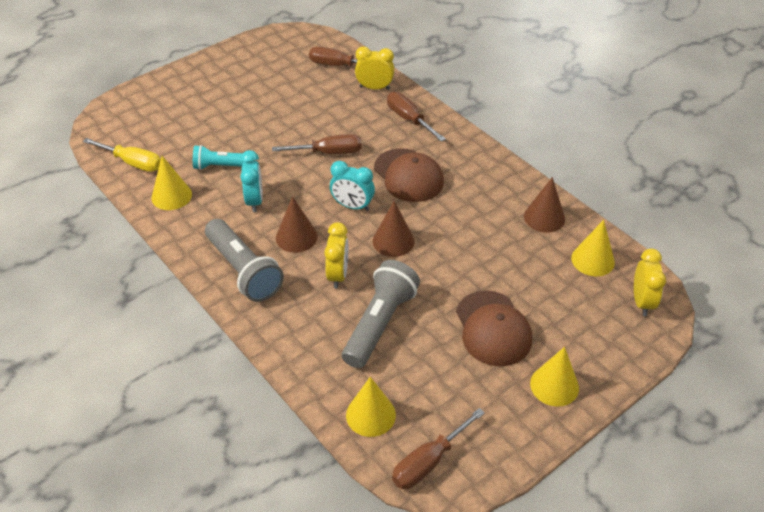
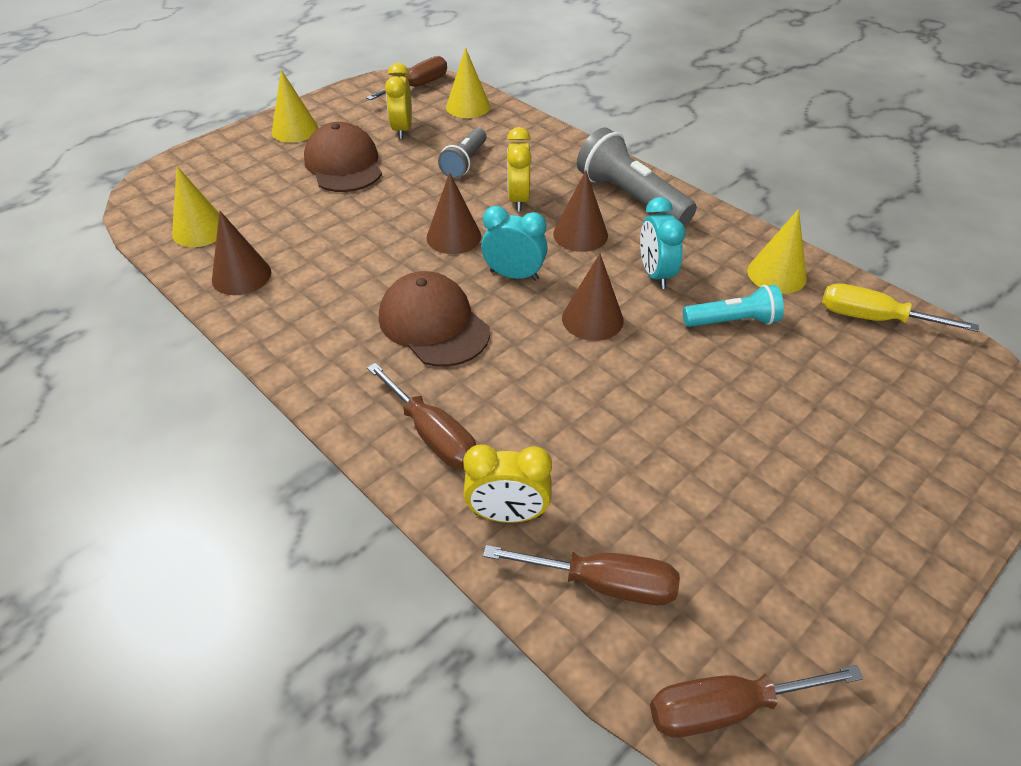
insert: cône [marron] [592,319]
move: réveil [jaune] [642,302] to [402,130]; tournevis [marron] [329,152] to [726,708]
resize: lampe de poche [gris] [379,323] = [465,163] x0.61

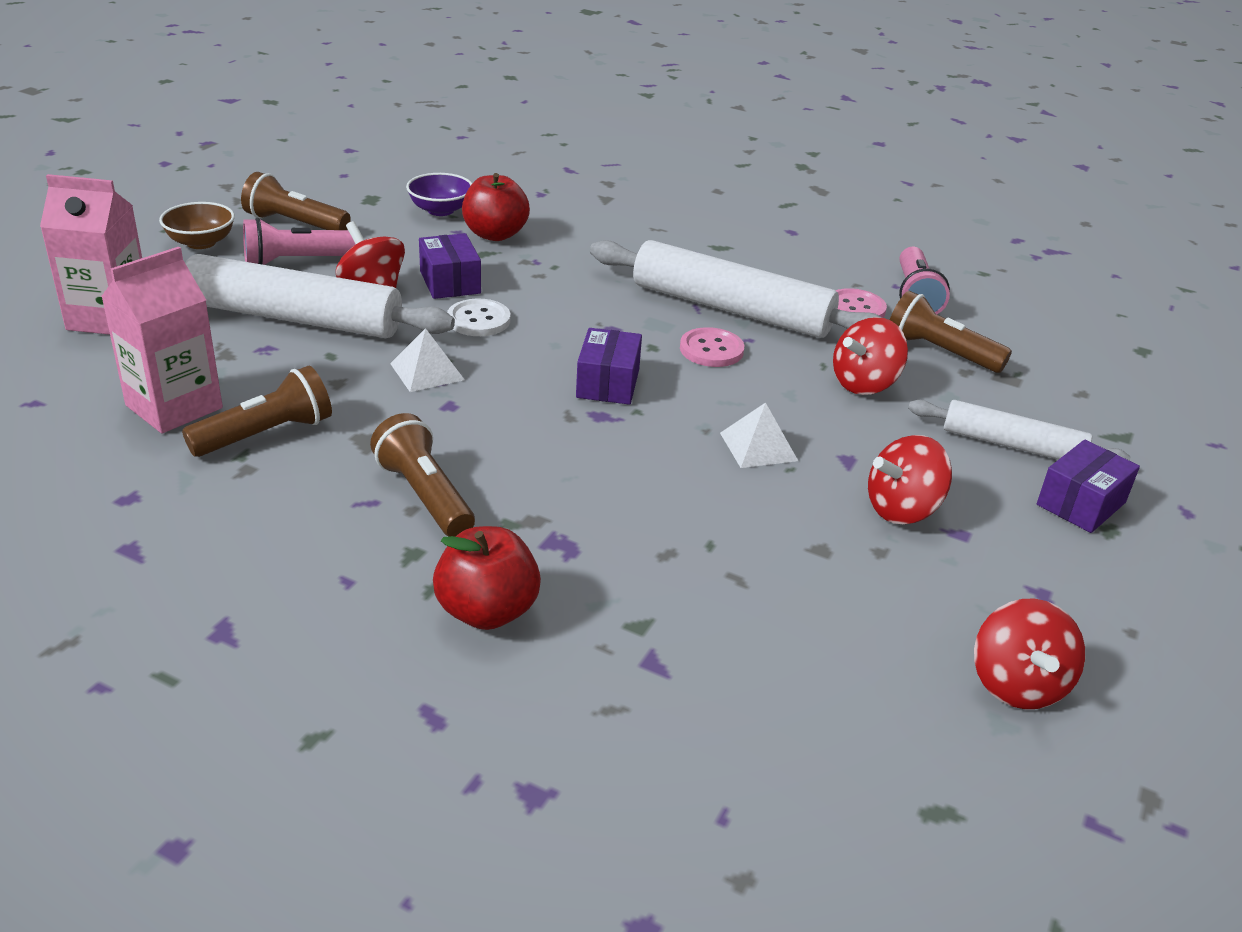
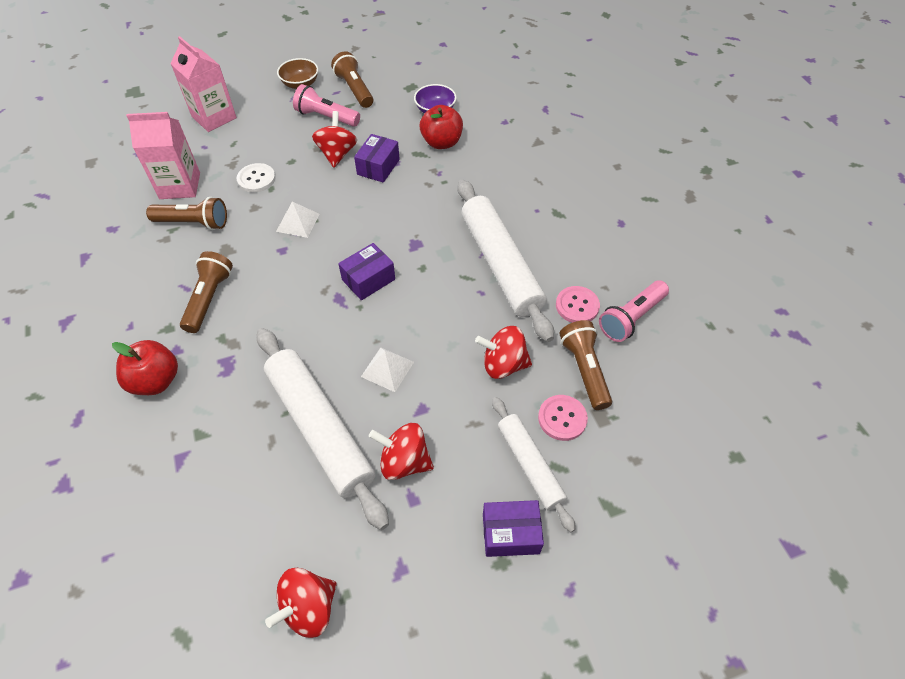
move: bouton [blanc] [478,320] to [256,179]; rouleau à pâtisserie [blanc] [294,318] to [320,428]; bouton [rose] [711,350] to [562,418]

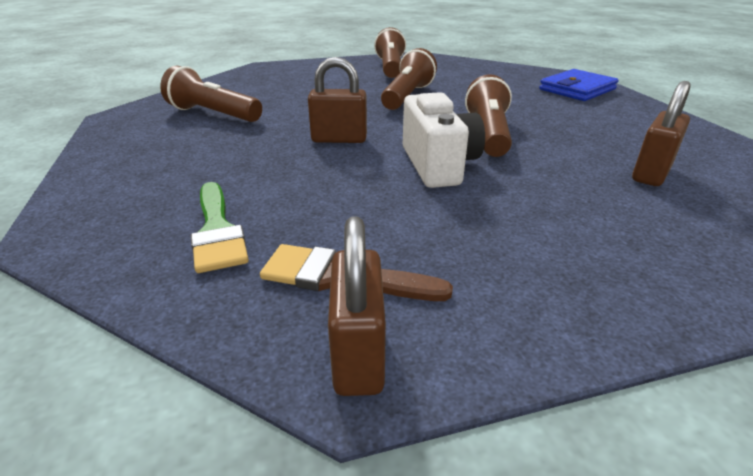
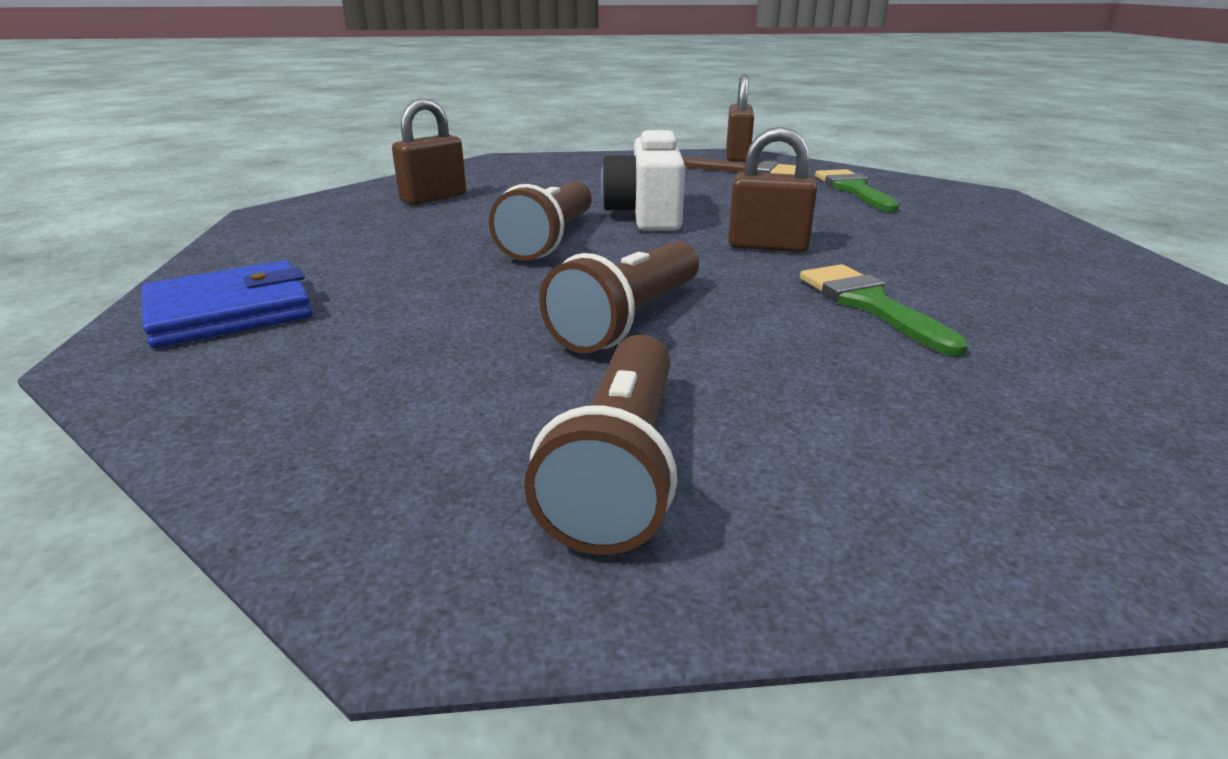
delete: lampe de poche [marron] [213,114]
insert: pinceau [vert] [870,304]

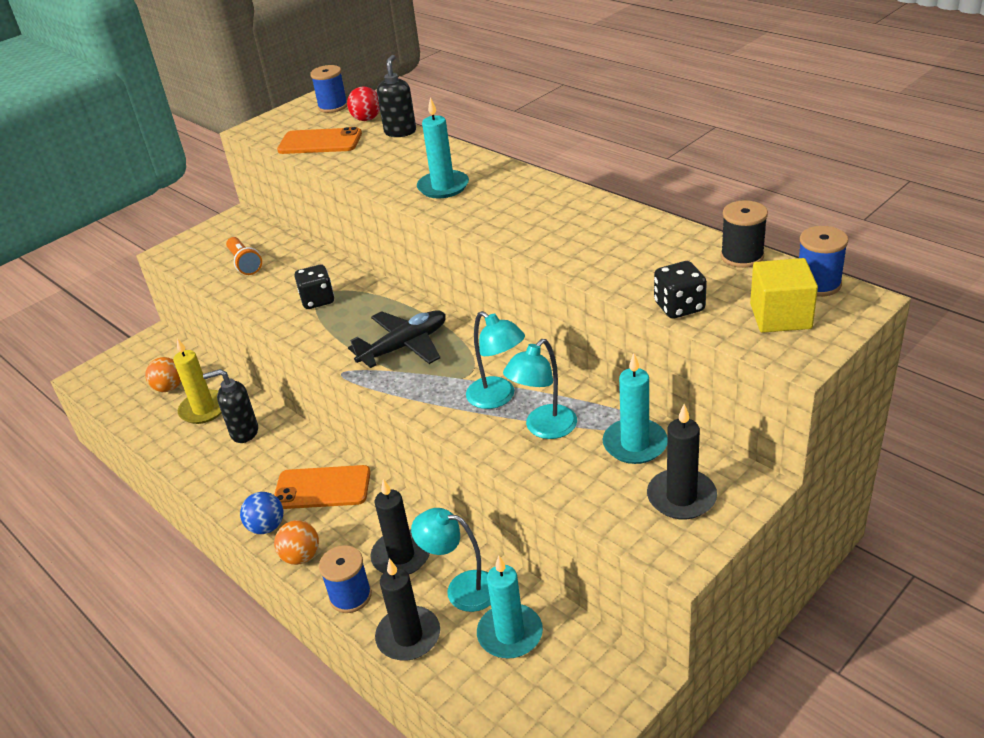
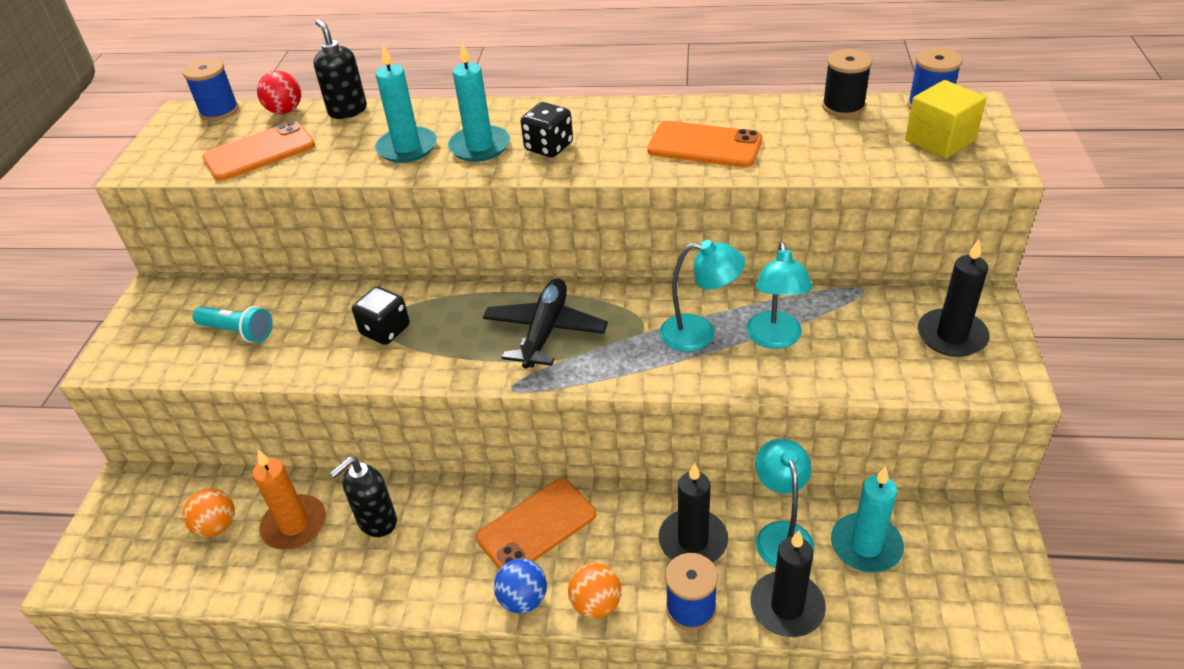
insert: téléphone [orange] [704,145]
move: bougie [turquoise] [635,444] to [407,148]; dé [noir] [679,307] to [549,147]
recolor: lampe de poche [orange] [245,263] to lampe de poche [turquoise] [238,332]; bougie [jaune] [204,409] to bougie [orange] [294,525]
rotate: lampe [turquoise] [462,589] = [781,534] 105 degrees clockwise

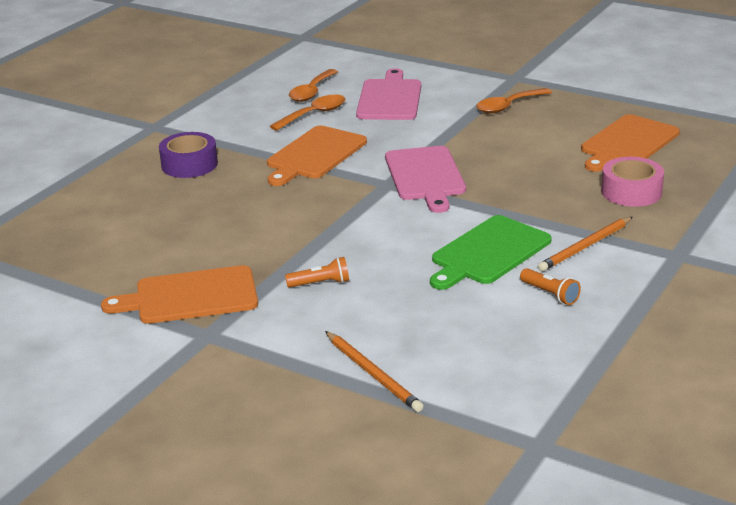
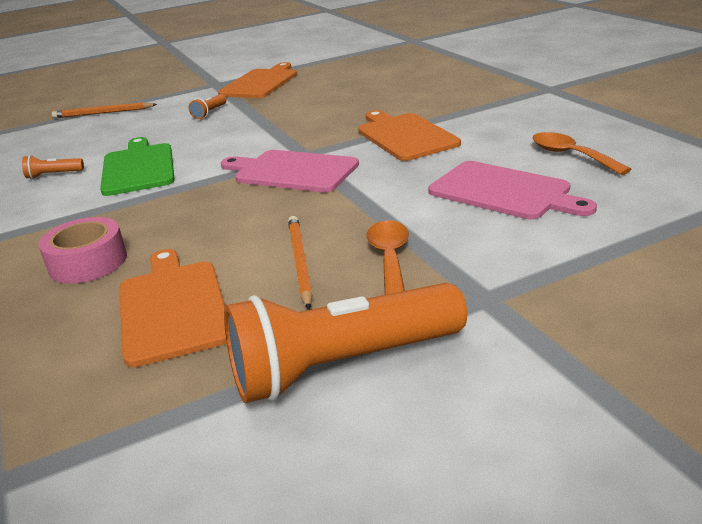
delete: ruban adhésif [violet] [189,164]; cuillère [orange] [314,114]
insert: lampe de poche [orange] [341,366]
move: crayon [orange] [585,247] to [300,262]

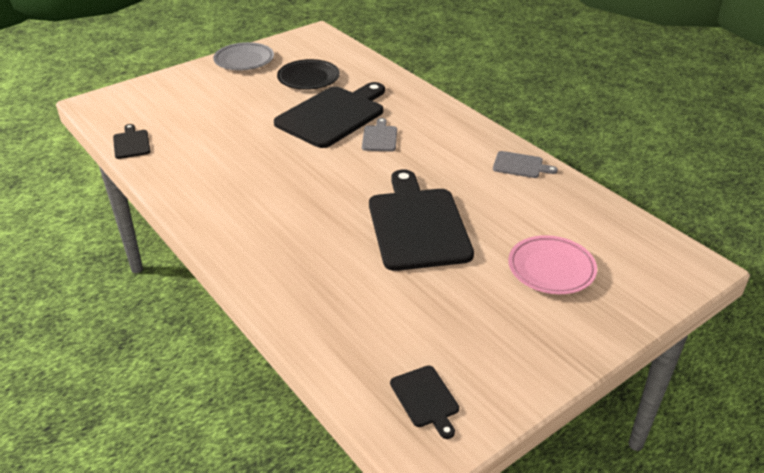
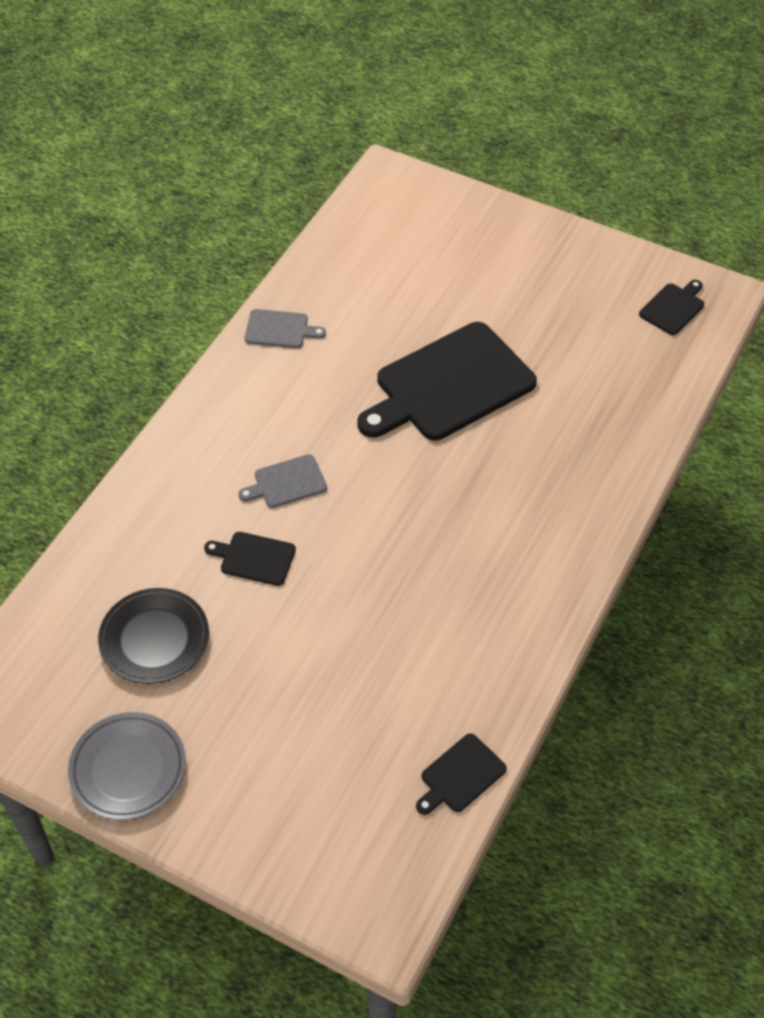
delete: assiette [rose] [551,269]
rotate: planche à découper [gris] [520,165] = [280,329] 105 degrees clockwise
resize: planche à découper [noir] [333,115] = [254,558] x0.45

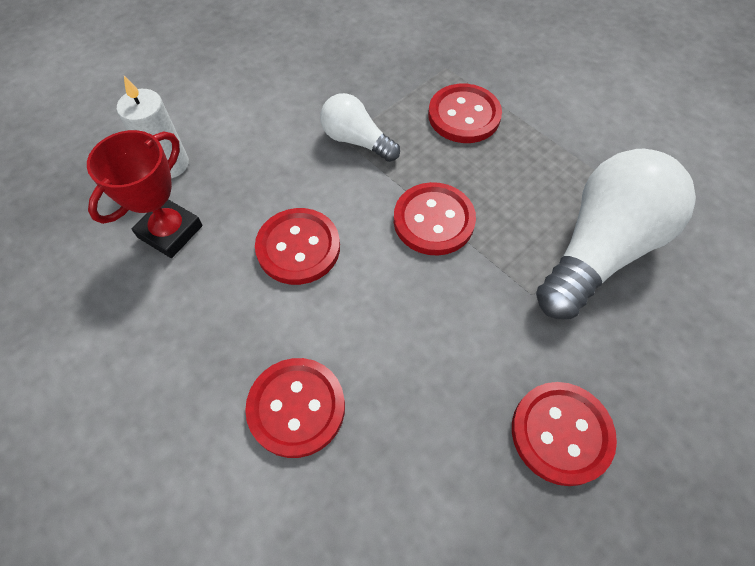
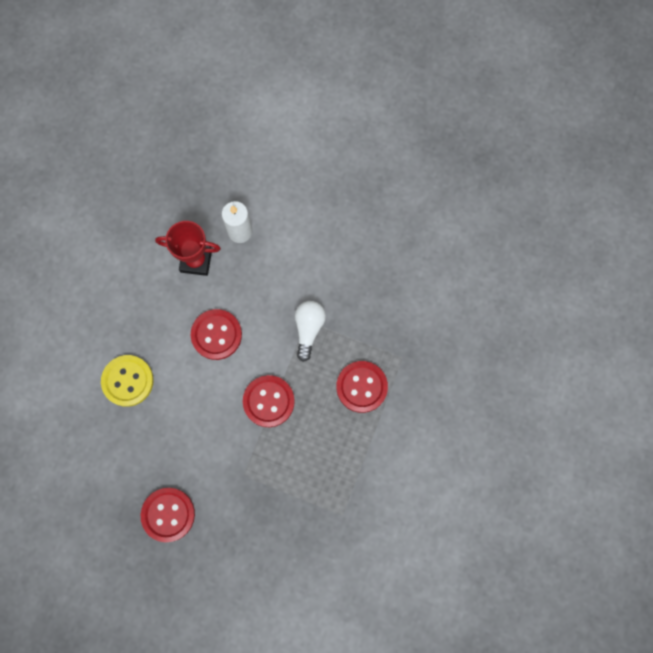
delete: ampoule [blanc] [600,249]
recolor: bouton [rouge] [296,408] to bouton [jaune] [128,381]

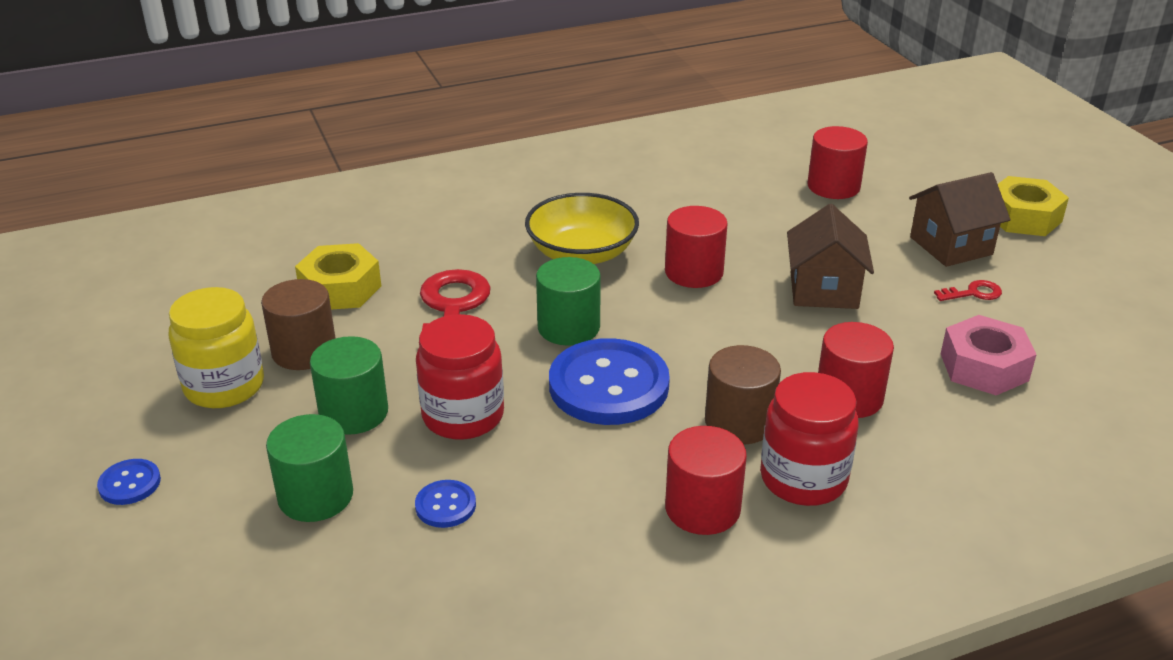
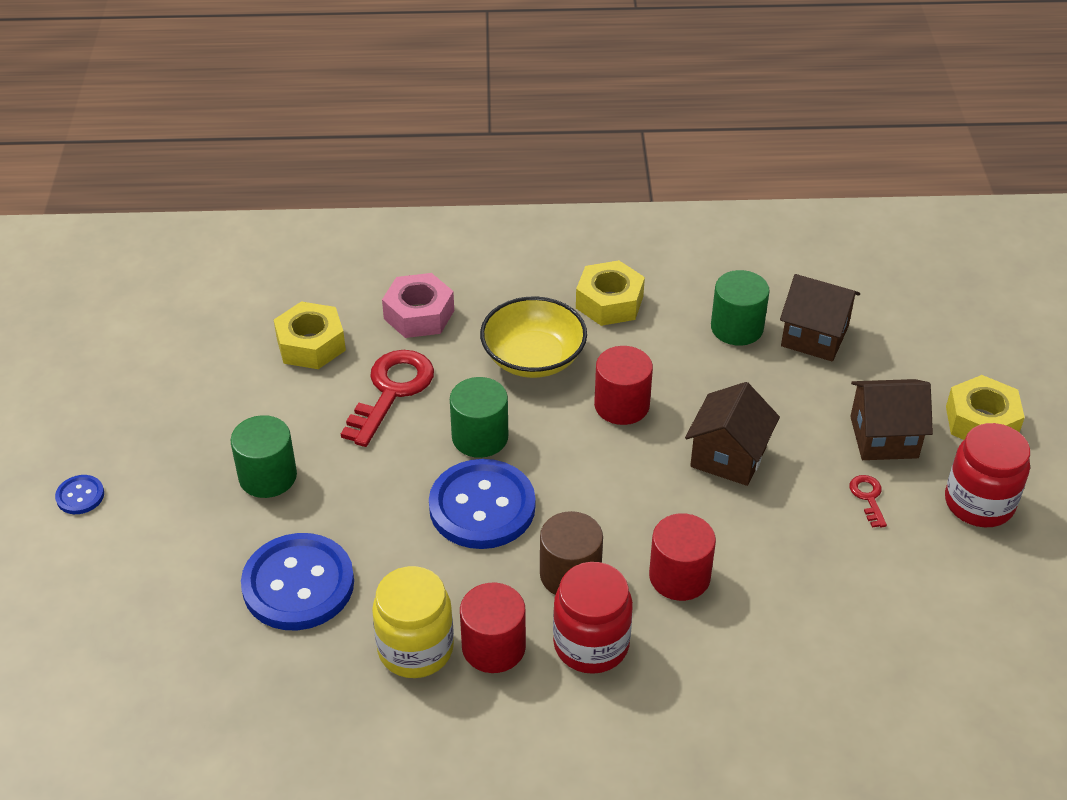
delete: cylindre [marron] [304,351]
insert: écrou [jaune] [609,302]
move: bocal [jaune] [224,386] to [415,649]; écrou [rose] [984,367] to [419,314]; cylindre [vert] [315,496] to [737,328]; bocal [rouge] [463,416] to [979,503]
replace: cylindre [rouge] [833,186] to maison [marron] [815,336]
rotate: clé [rouge] [973,293] = [868,497] 105 degrees counterclockwise
resize: bouton [bleu] [445,505] = [298,584] x2.24

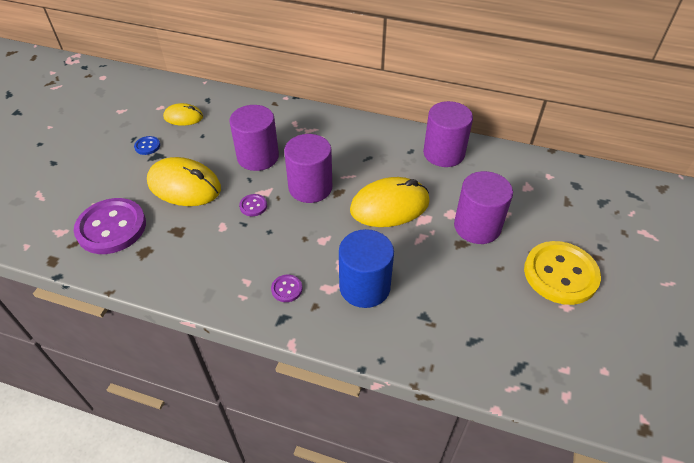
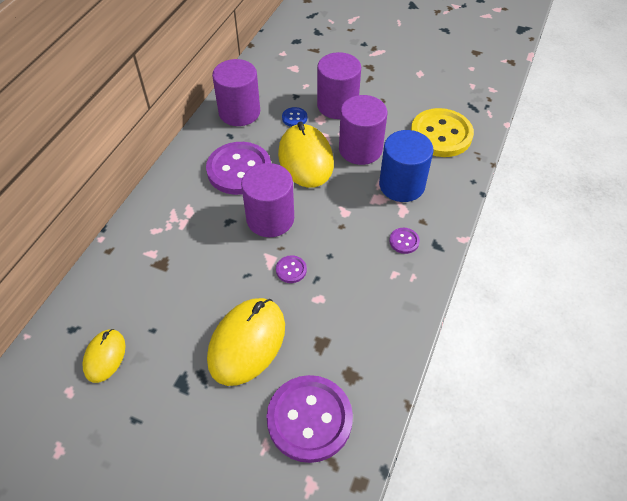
insert: bouton [violet] [239,170]
move: bouton [bleu] [147,146] to [294,118]; cylindre [violet] [258,157] to [360,149]; bouton [jaune] [560,274] to [441,134]

